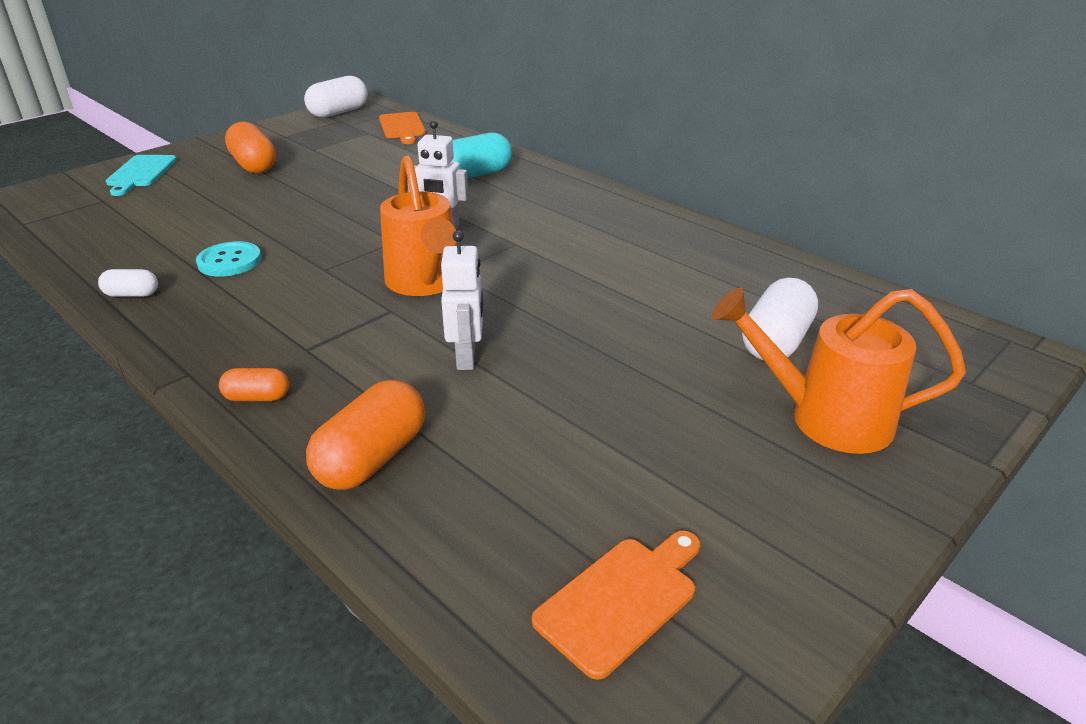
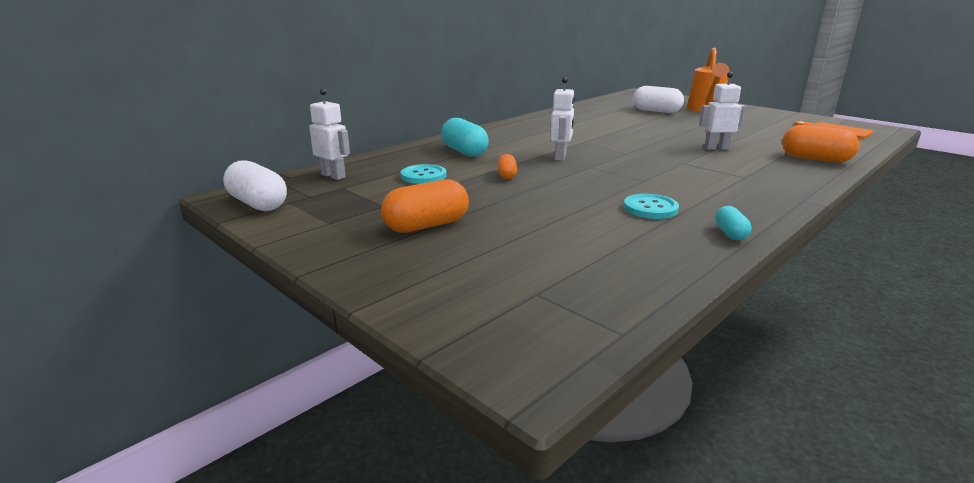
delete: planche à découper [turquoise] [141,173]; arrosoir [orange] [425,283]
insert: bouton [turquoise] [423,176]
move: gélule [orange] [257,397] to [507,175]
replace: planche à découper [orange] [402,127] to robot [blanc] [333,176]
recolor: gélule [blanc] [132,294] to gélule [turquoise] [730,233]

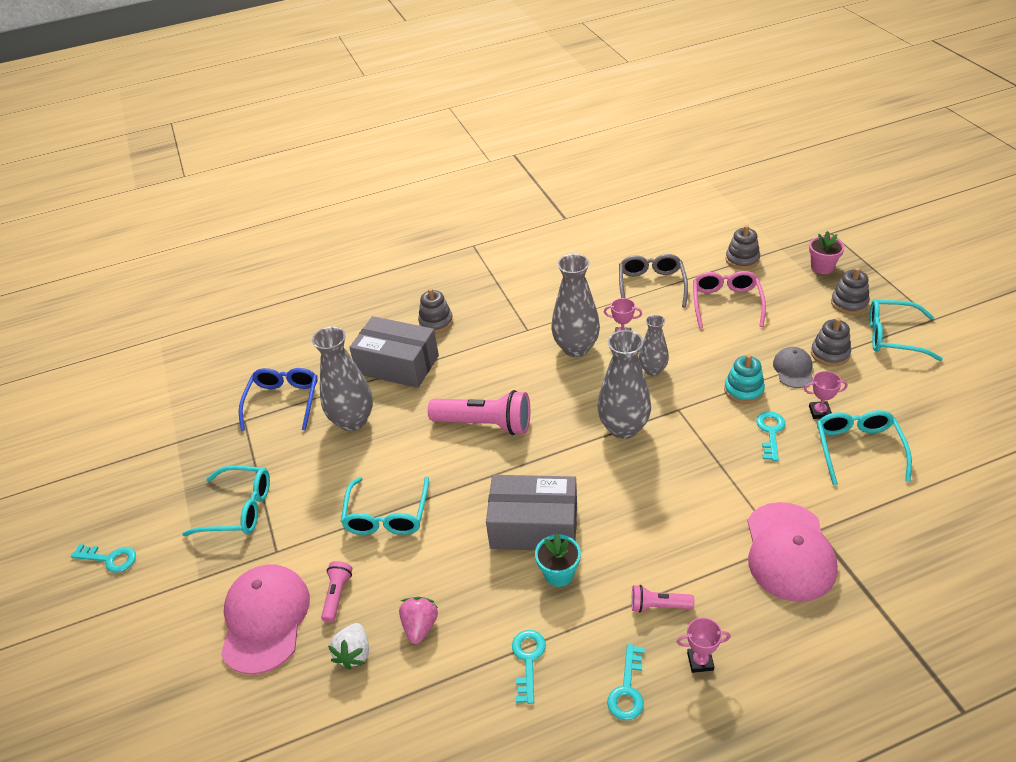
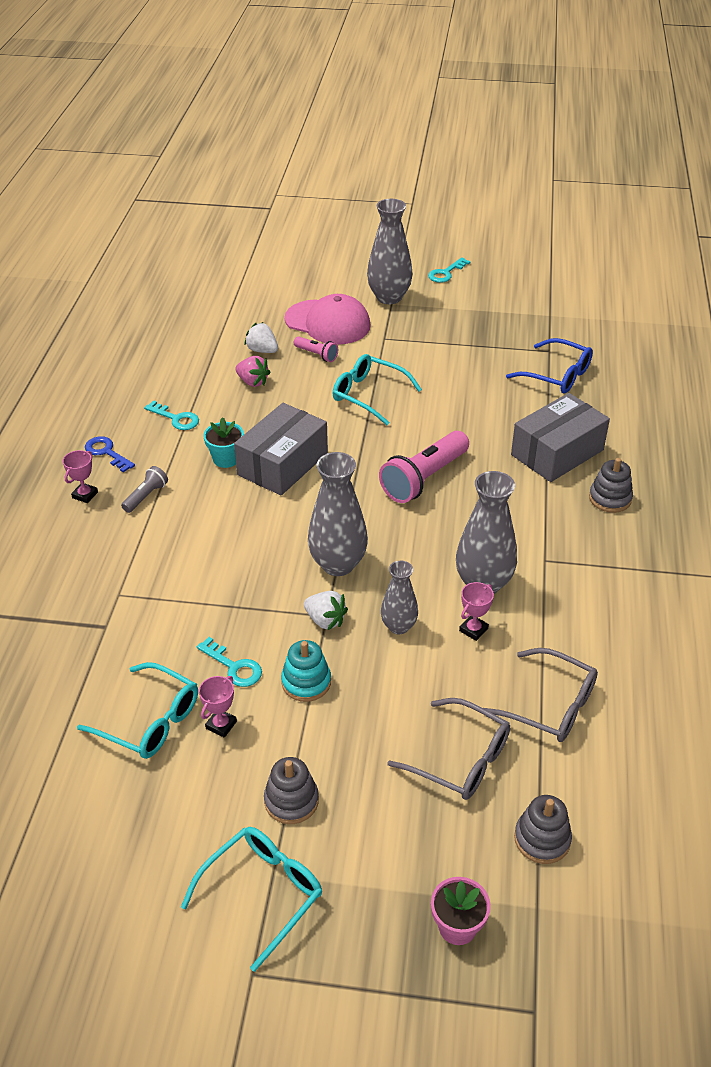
delete: lunettes [turquoise] [239,509]; casquette [rose] [789,551]; casquette [gris] [793,369]; jouet à empiler [gris] [849,303]
insert: fraise [blanc] [325,620]
move: vase [gris] [353,421] to [389,297]
recolor: clé [turquoise] [627,689] to clé [bleu] [106,452]; lampe de poche [rose] [658,606] to lampe de poche [gris] [146,496]; lunettes [rose] [726,303] to lunettes [gris] [460,759]

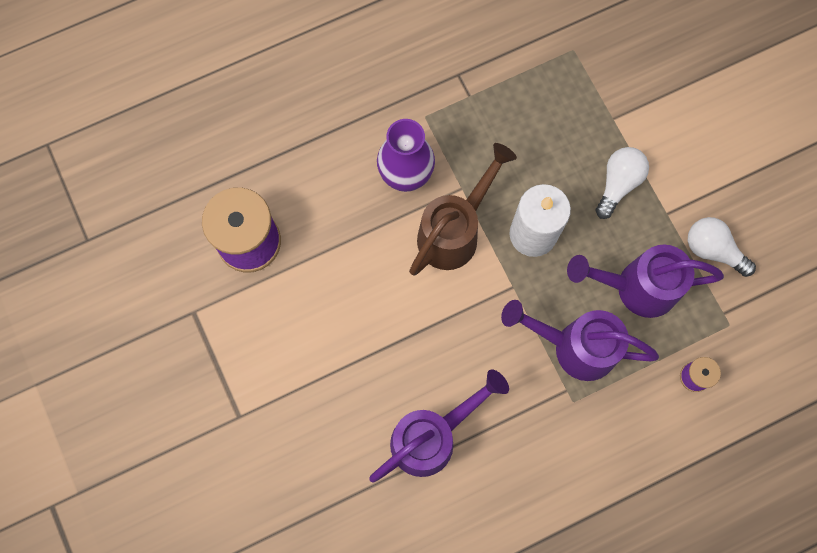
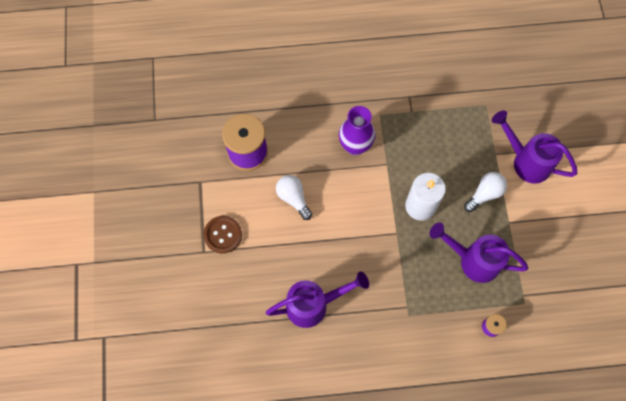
delete: arrosoir [marron] [455,231]
insert: bouton [marron] [223,235]
move: ampoule [blanc] [713,250] to [293,198]; arrosoir [violet] [574,346] to [525,161]

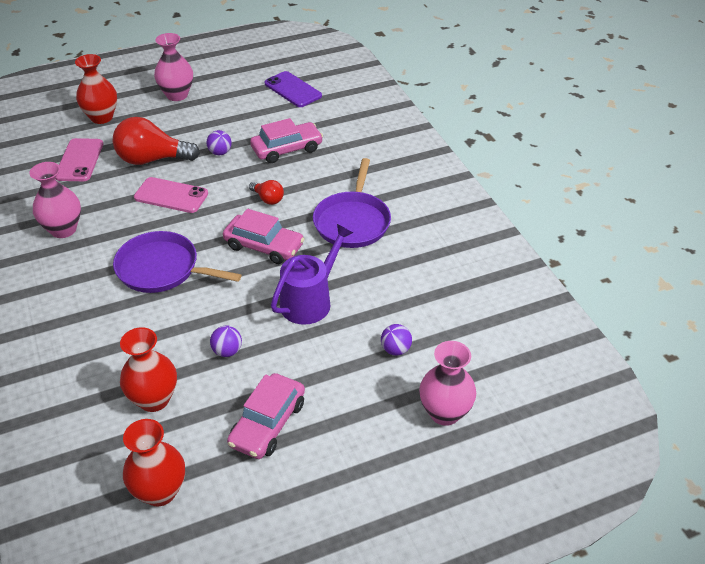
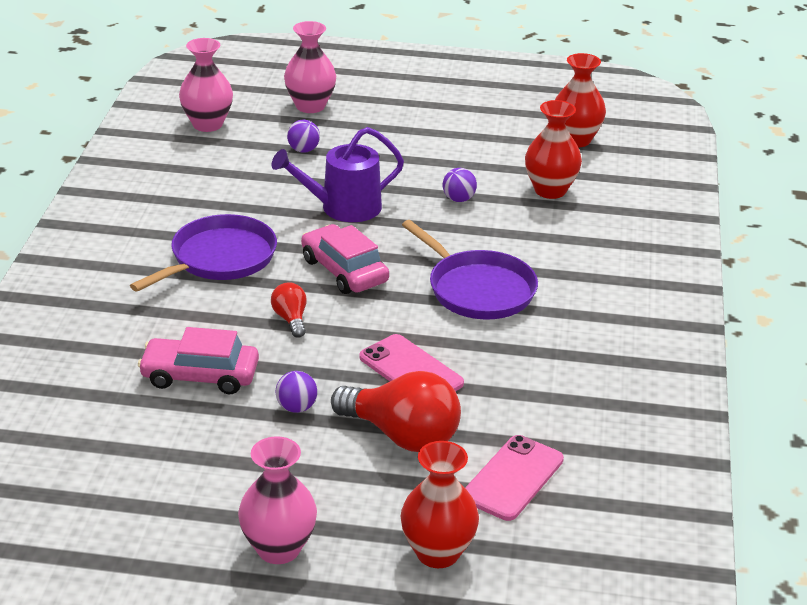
delete: voiture [rose] [267,423]; téléphone [violet] [293,90]
move: vase [rose] [63,229] to [207,124]

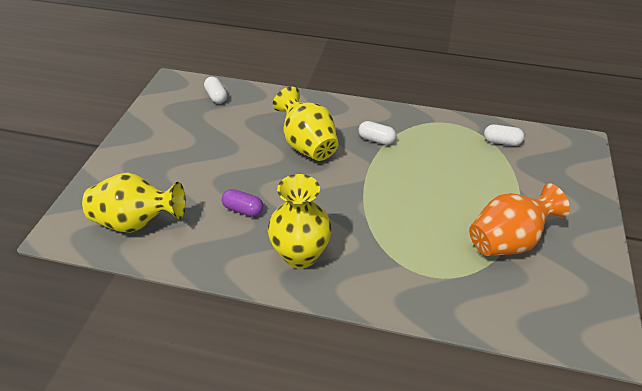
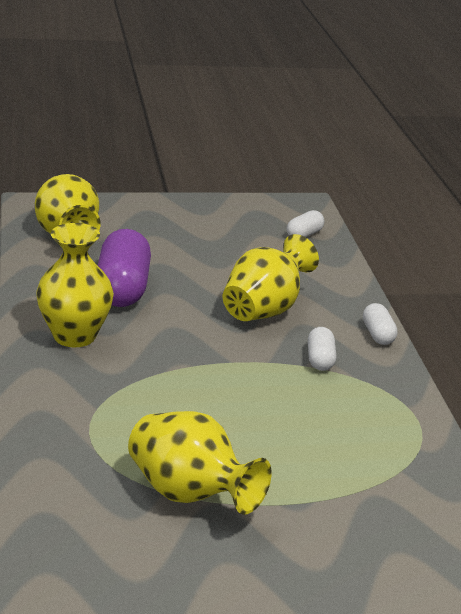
move: gélule [blanc] [501,142] to [377,334]
recolor: vase [orange] [507,241] to vase [jaune] [189,494]
resize: gélule [violet] [243,209] = [122,289] x2.00

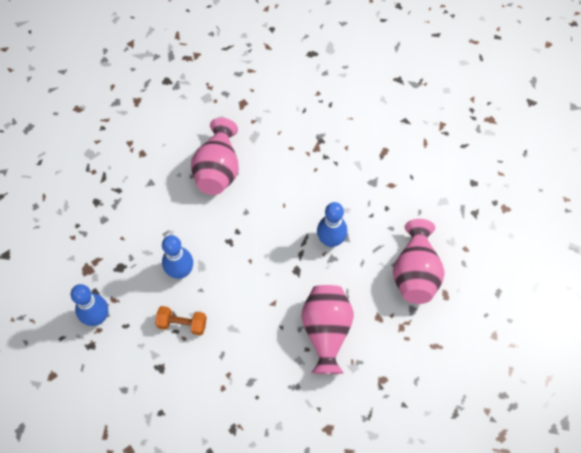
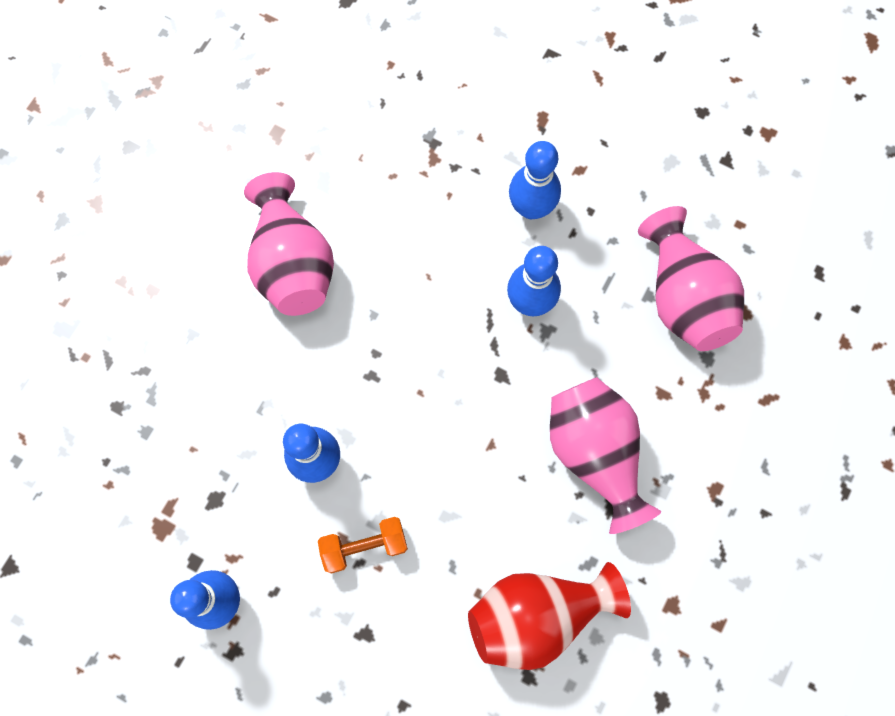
insert: vase [rouge] [537,615]; quille [bleu] [531,208]

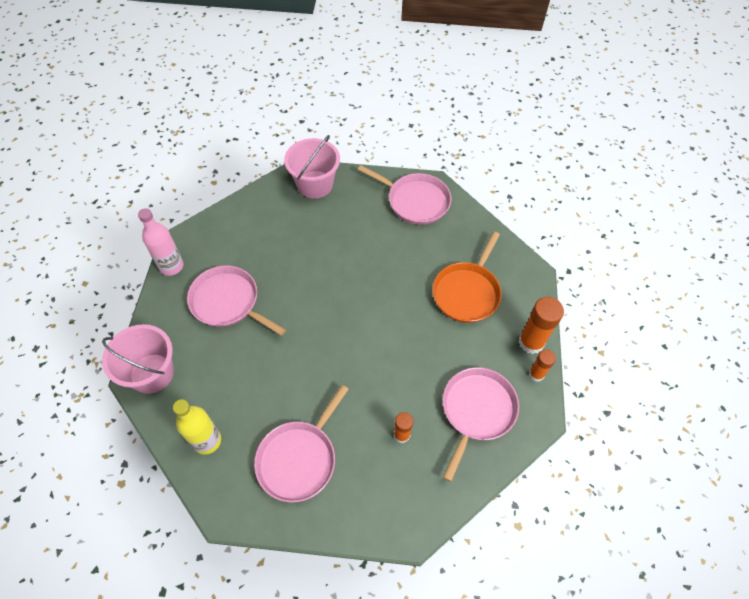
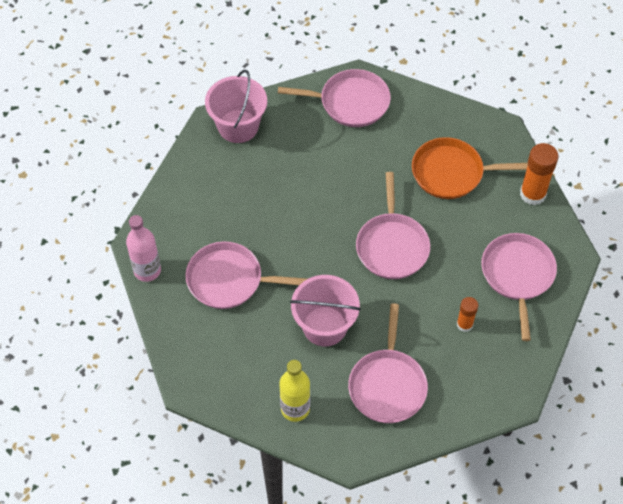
delete: bâton de colle [orange] [536,374]
insert: poêle [rose] [392,246]
move: seau [rose] [152,373] to [324,326]
rotate: poêle [orange] [467,292] = [451,172] 90 degrees clockwise

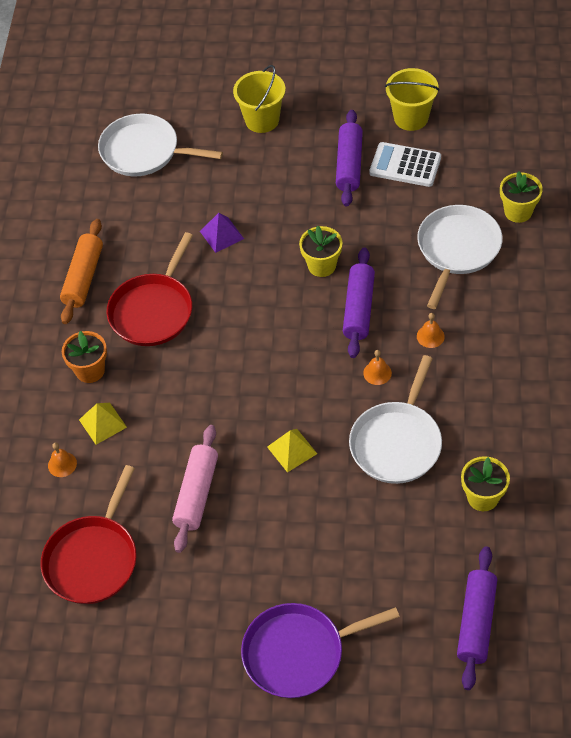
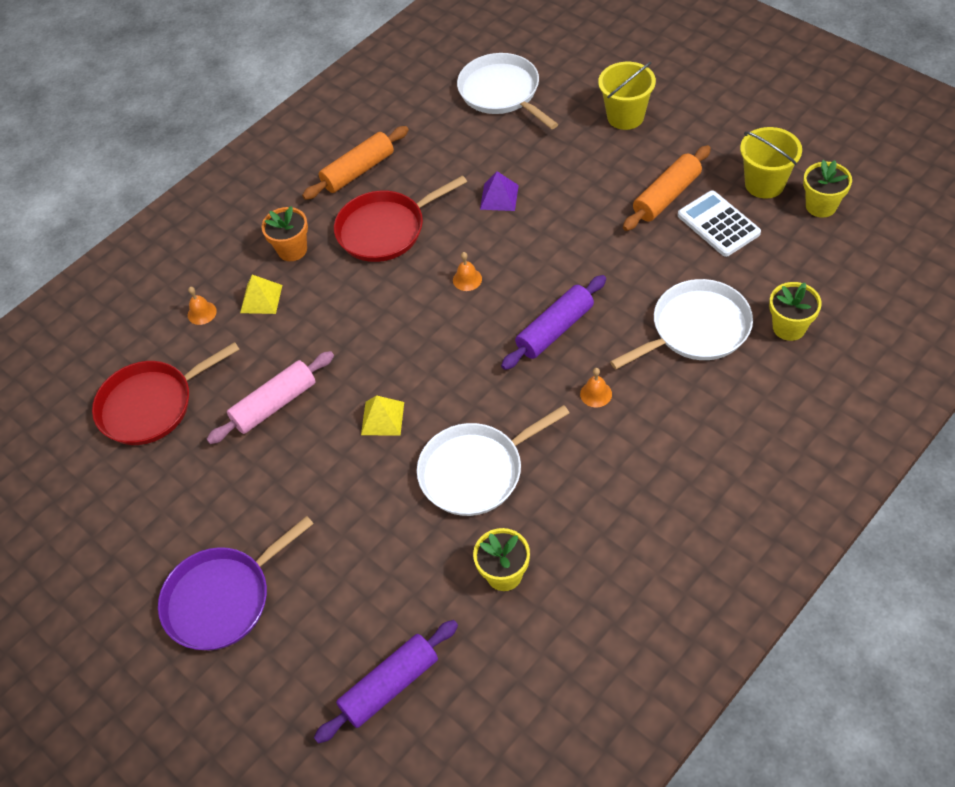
move: cloche [orange] [377,373] to [467,279]; pot de fleurs [jaune] [322,265] to [821,206]
recolor: rouleau à pâtisserie [violet] [349,165] to rouleau à pâtisserie [orange] [666,196]
rotate: poêle [violet] [299,653] = [223,599] 60 degrees counterclockwise

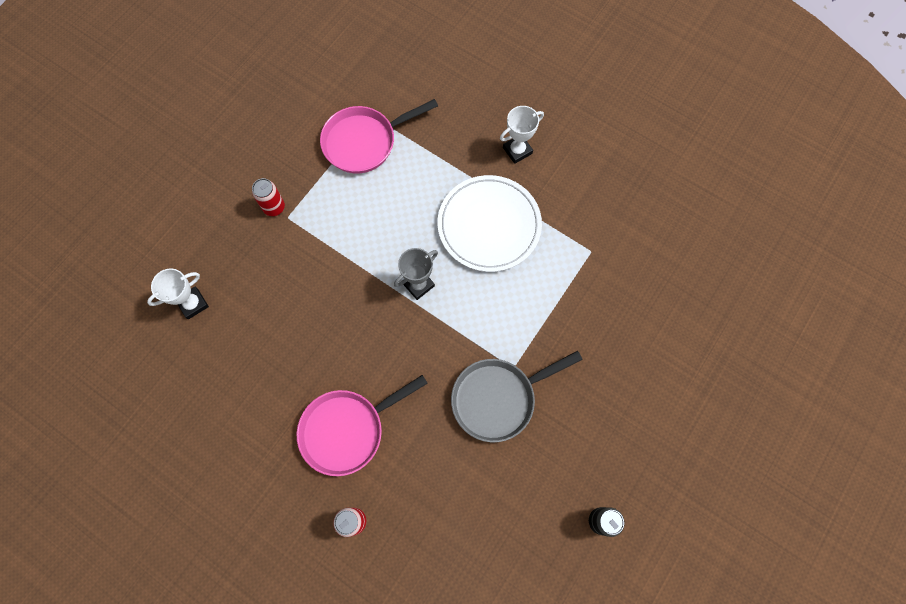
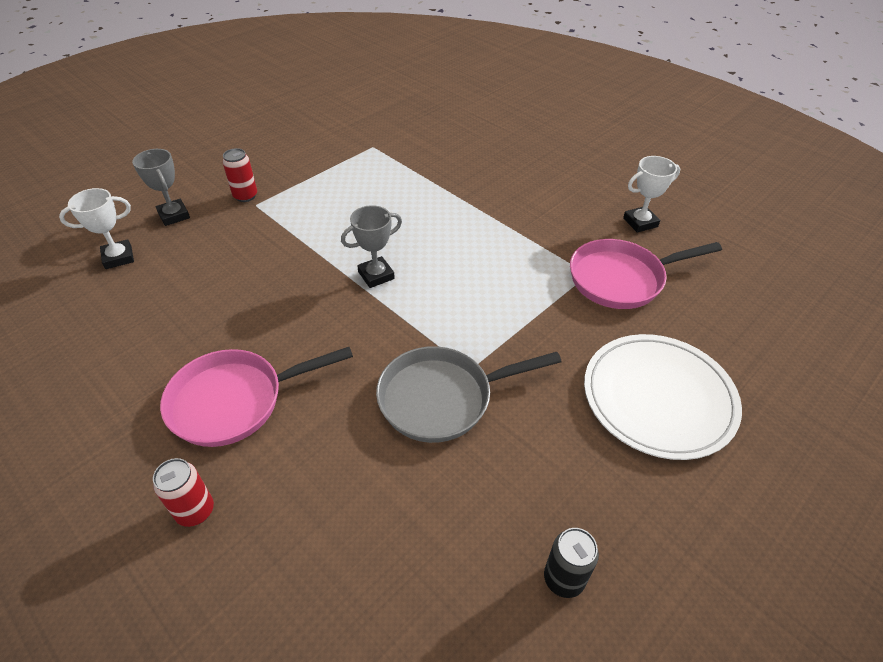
insert: trophée [gris] [174,215]
move: poêle [rose] [364,142] to [621,279]; assiette [blanc] [489,225] to [658,398]; trophée [blanc] [517,150] to [640,222]

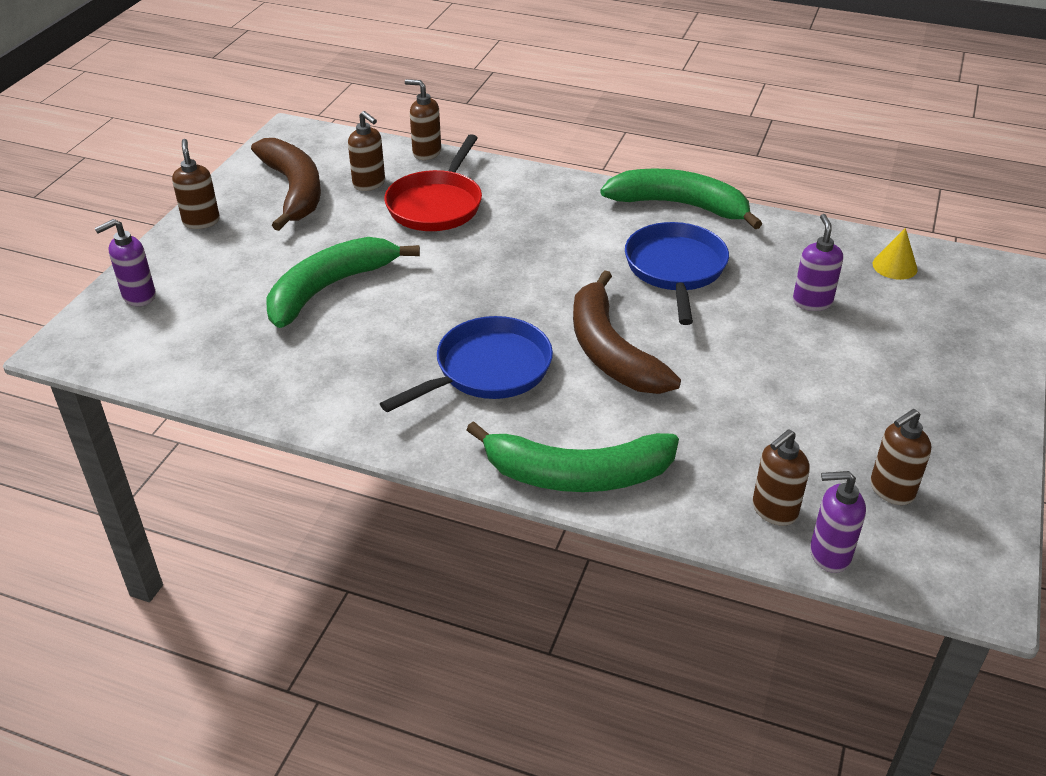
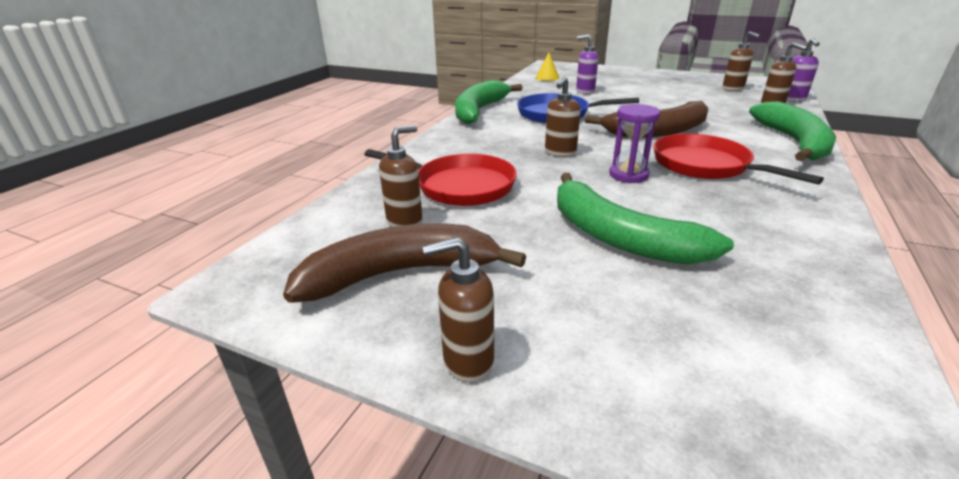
delete: distributeur de savon [violet] [138,296]
insert: sablier [violet] [628,175]
move: distributeur de savon [marron] [426,153] to [560,152]
recolor: poêle [bleu] [487,370] to poêle [rouge] [706,166]

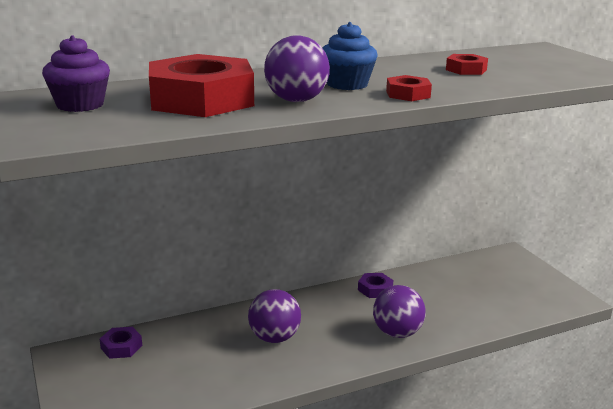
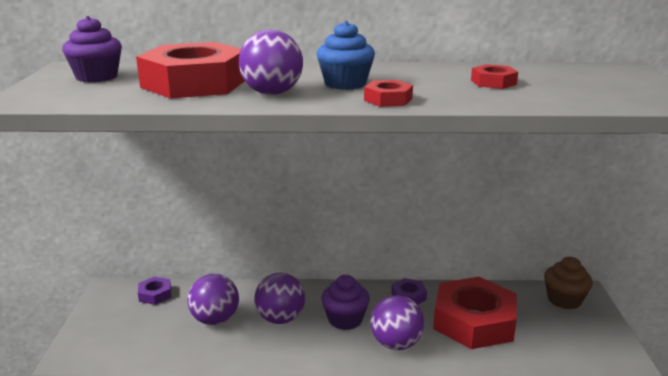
insert: balle [violet] [215,320]; muffin [violet] [345,319]; écrou [rouge] [474,321]; muffin [marron] [564,300]

